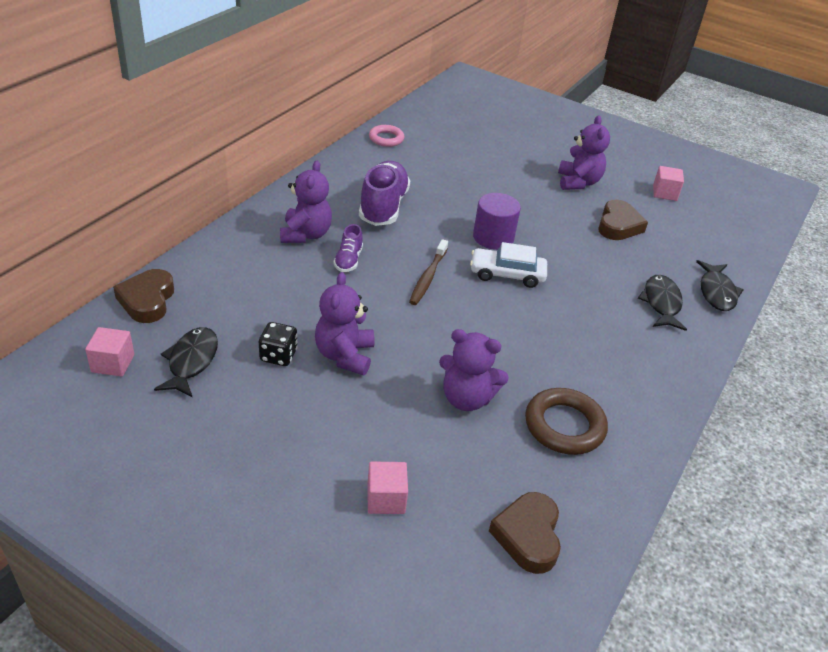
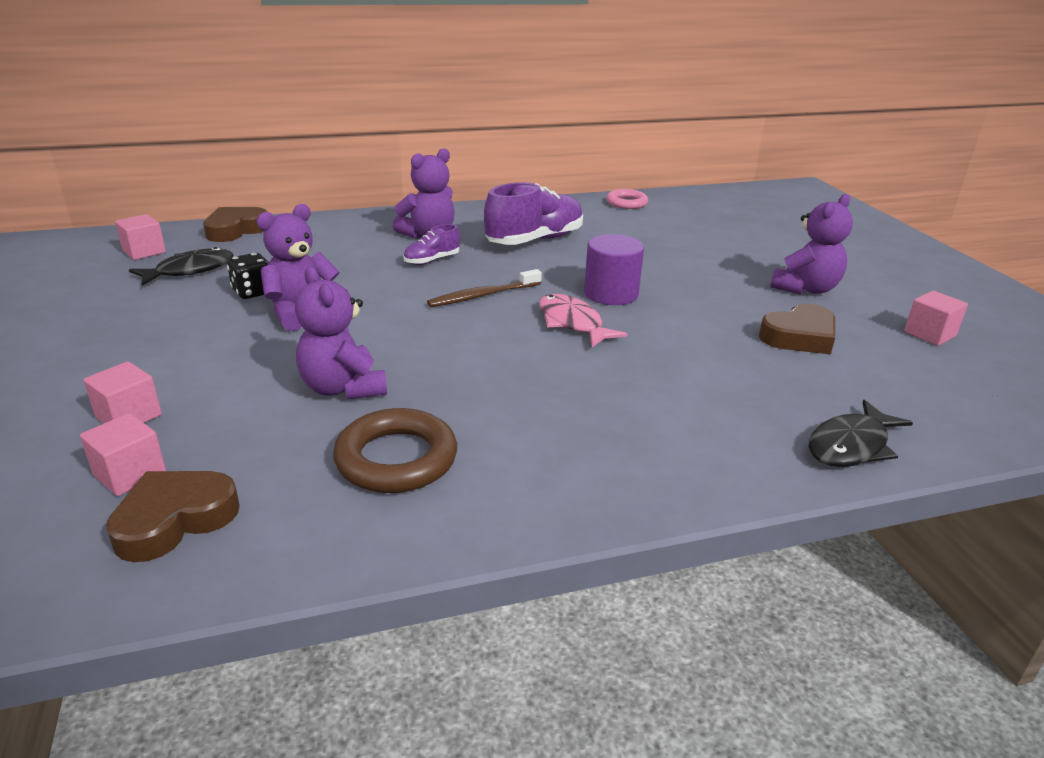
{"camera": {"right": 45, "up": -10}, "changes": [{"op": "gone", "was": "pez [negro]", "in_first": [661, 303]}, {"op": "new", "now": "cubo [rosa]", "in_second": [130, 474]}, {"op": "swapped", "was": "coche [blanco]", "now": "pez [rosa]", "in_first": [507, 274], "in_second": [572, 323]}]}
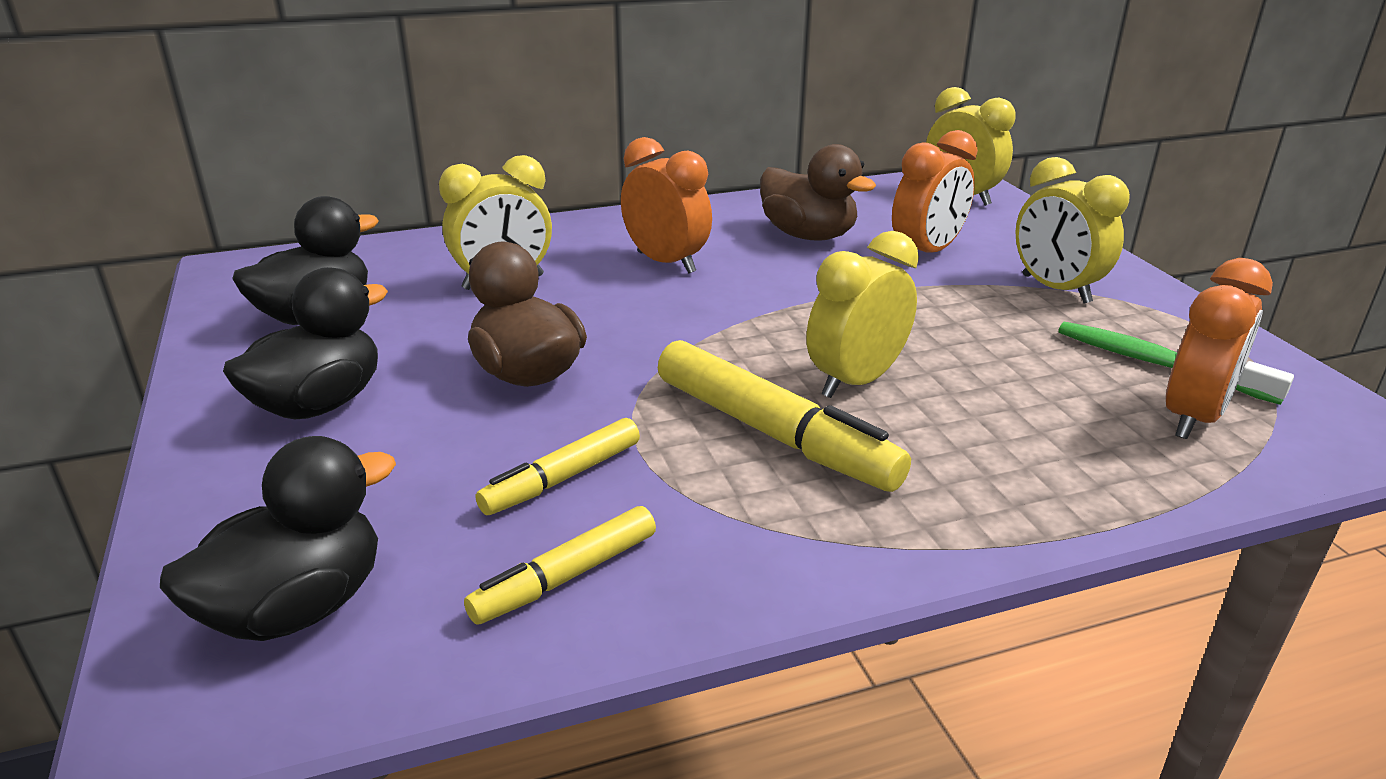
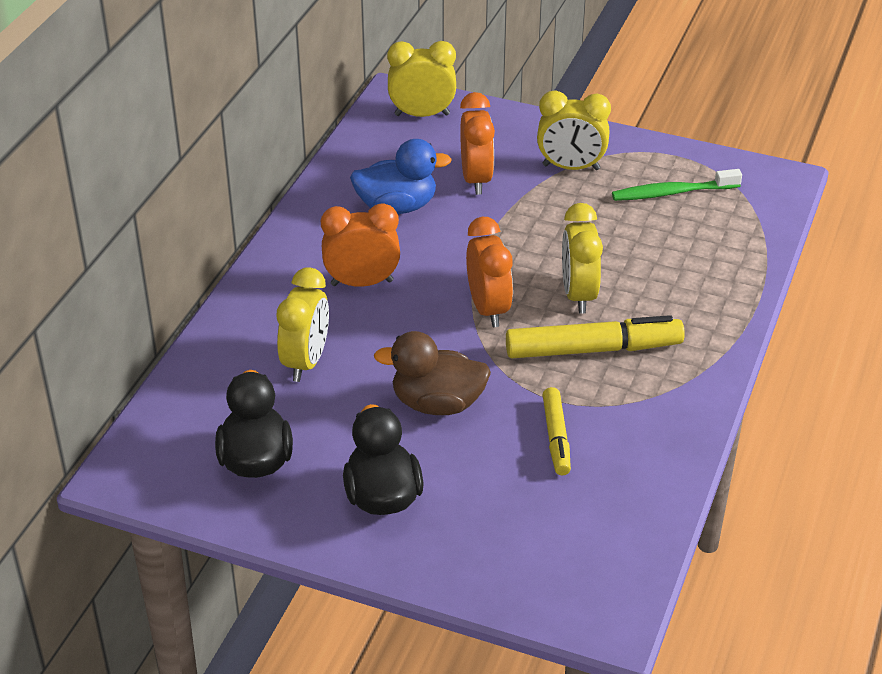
{"camera": {"right": -50, "up": 10}, "changes": [{"op": "gone", "was": "pato [negro]", "in_first": [297, 608]}, {"op": "gone", "was": "rotulador [amarillo]", "in_first": [566, 577]}, {"op": "shifted", "was": "despertador [naranja]", "in_first": [1193, 417], "in_second": [488, 309]}, {"op": "repainted", "was": "pato [marrón]", "now": "pato [azul]", "in_first": [808, 235], "in_second": [397, 207]}]}
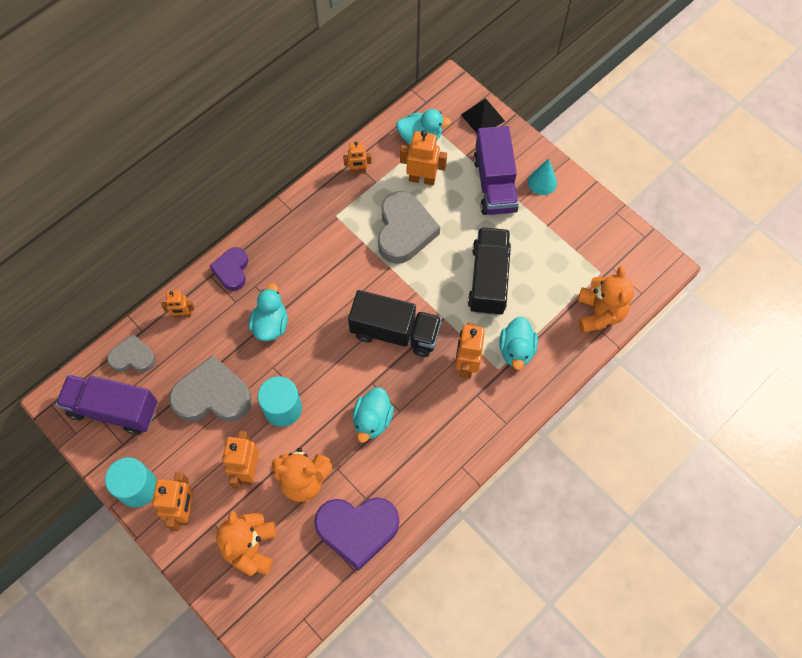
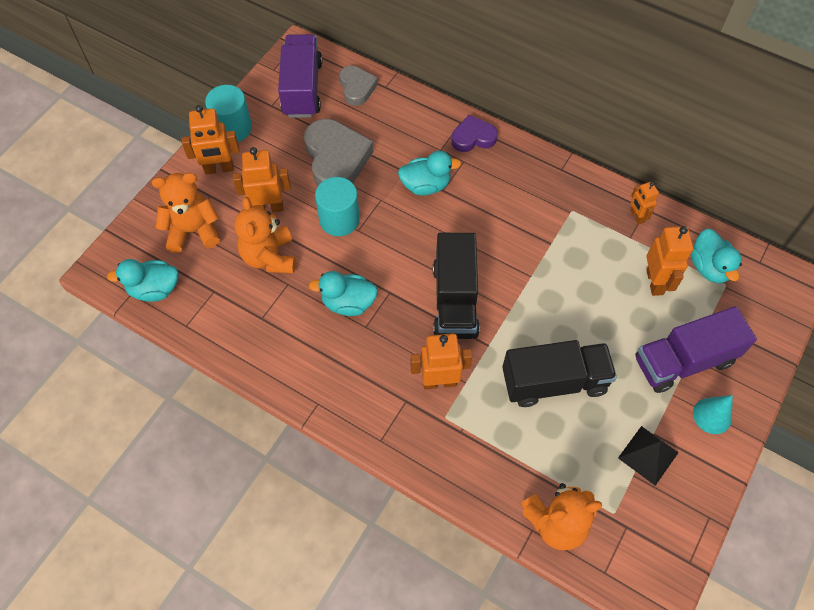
{"camera": {"right": 75, "up": -5}, "changes": [{"op": "gone", "was": "robot [naranja]", "in_first": [183, 314]}, {"op": "gone", "was": "corazón [morado]", "in_first": [357, 529]}, {"op": "gone", "was": "corazón [gris]", "in_first": [404, 231]}, {"op": "shifted", "was": "pirámide [negro]", "in_first": [482, 118], "in_second": [648, 455]}, {"op": "shifted", "was": "pato [turquesa]", "in_first": [516, 350], "in_second": [154, 289]}]}
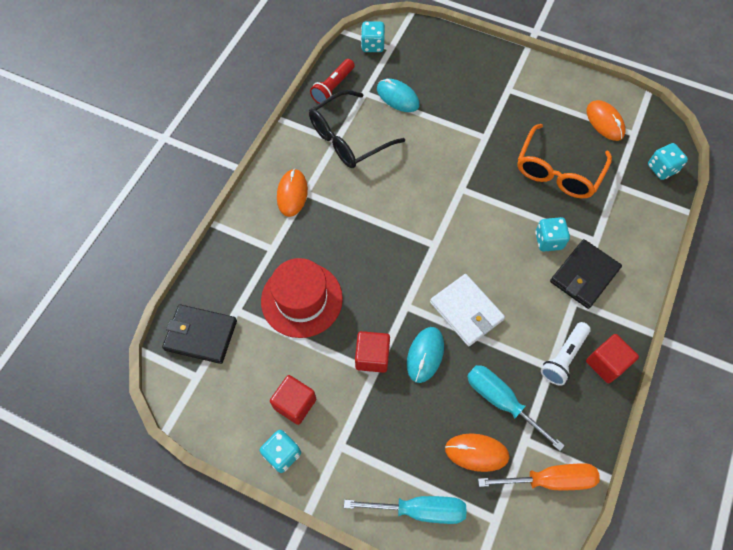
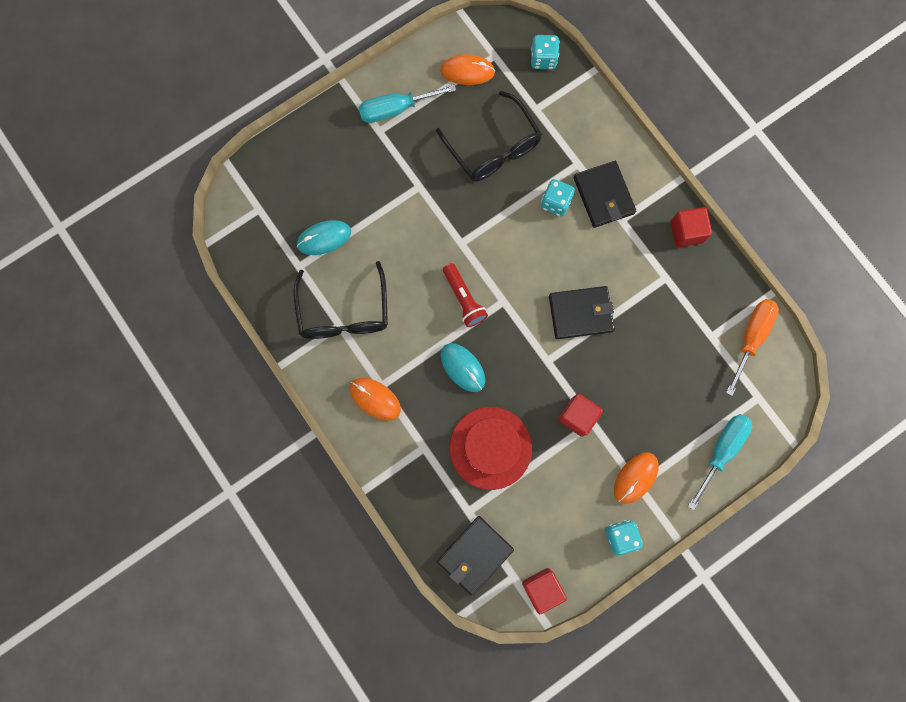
{"camera": {"right": -60, "up": 15}, "changes": [{"op": "gone", "was": "dado [turquesa]", "in_first": [372, 45]}, {"op": "gone", "was": "lámpara de mano [blanco]", "in_first": [563, 357]}, {"op": "shifted", "was": "cubo [rojo]", "in_first": [295, 403], "in_second": [542, 588]}, {"op": "shifted", "was": "lámpara de mano [rojo]", "in_first": [333, 87], "in_second": [464, 299]}, {"op": "shifted", "was": "ratón [turquesa]", "in_first": [425, 355], "in_second": [462, 367]}, {"op": "shifted", "was": "ratón [naranja]", "in_first": [476, 452], "in_second": [635, 478]}, {"op": "shifted", "was": "destornillador [turquesa]", "in_first": [501, 401], "in_second": [395, 109]}, {"op": "repainted", "was": "cartera [blanco]", "now": "cartera [negro]", "in_first": [466, 311], "in_second": [580, 313]}, {"op": "repainted", "was": "gafas [naranja]", "now": "gafas [negro]", "in_first": [558, 172], "in_second": [494, 148]}]}
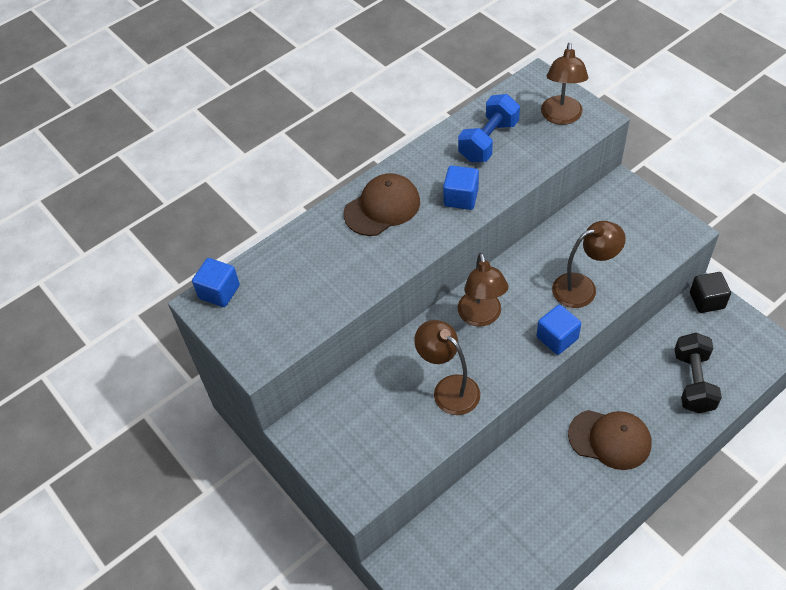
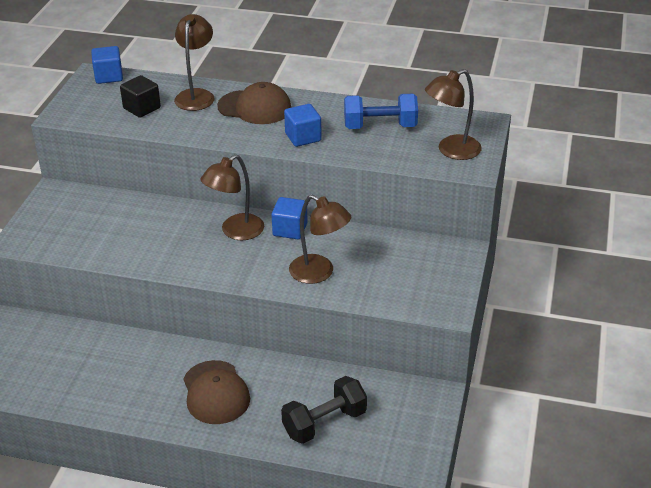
{"camera": {"right": 50, "up": -15}, "changes": [{"op": "shifted", "was": "lámpara [marrón]", "in_first": [449, 389], "in_second": [196, 95]}, {"op": "shifted", "was": "cubo [azul]", "in_first": [557, 338], "in_second": [290, 229]}, {"op": "shifted", "was": "cubo [negro]", "in_first": [707, 300], "in_second": [142, 108]}]}
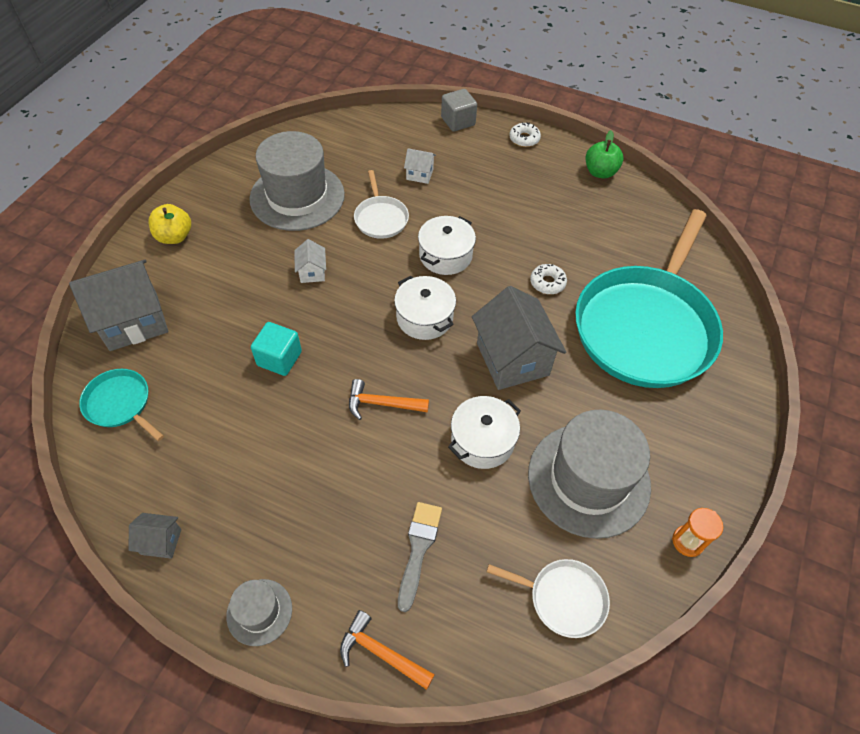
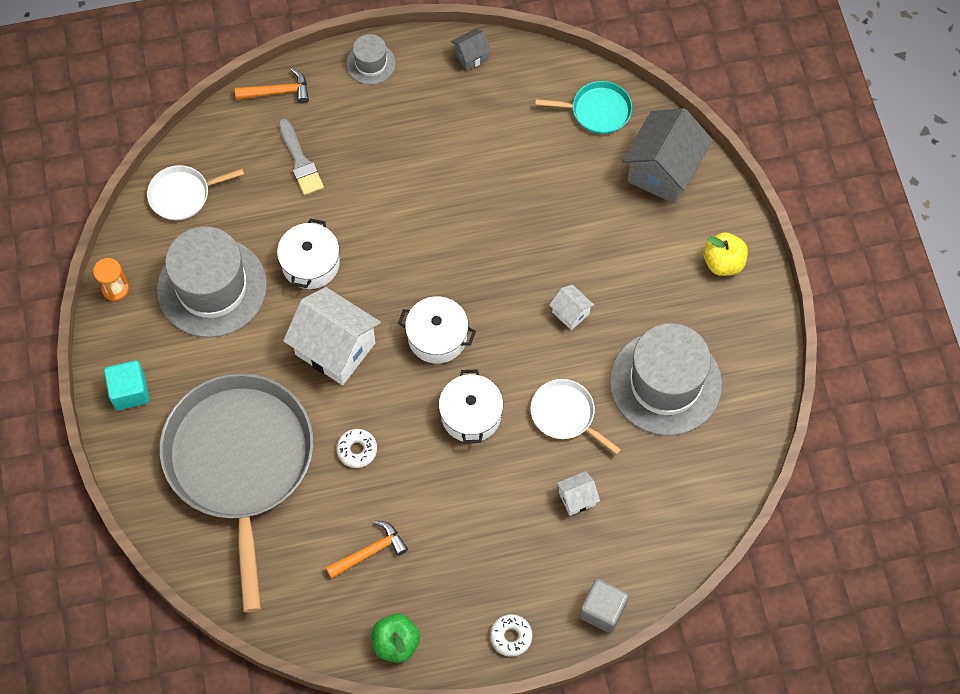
{"camera": {"right": 145, "up": 10}, "changes": [{"op": "shifted", "was": "cubo [turquesa]", "in_first": [279, 358], "in_second": [130, 392]}, {"op": "shifted", "was": "martillo [naranja]", "in_first": [382, 403], "in_second": [370, 552]}, {"op": "repainted", "was": "casa [gris]", "now": "casa [blanco]", "in_first": [512, 359], "in_second": [335, 349]}, {"op": "repainted", "was": "sartén [turquesa]", "now": "sartén [gris]", "in_first": [646, 327], "in_second": [240, 462]}]}
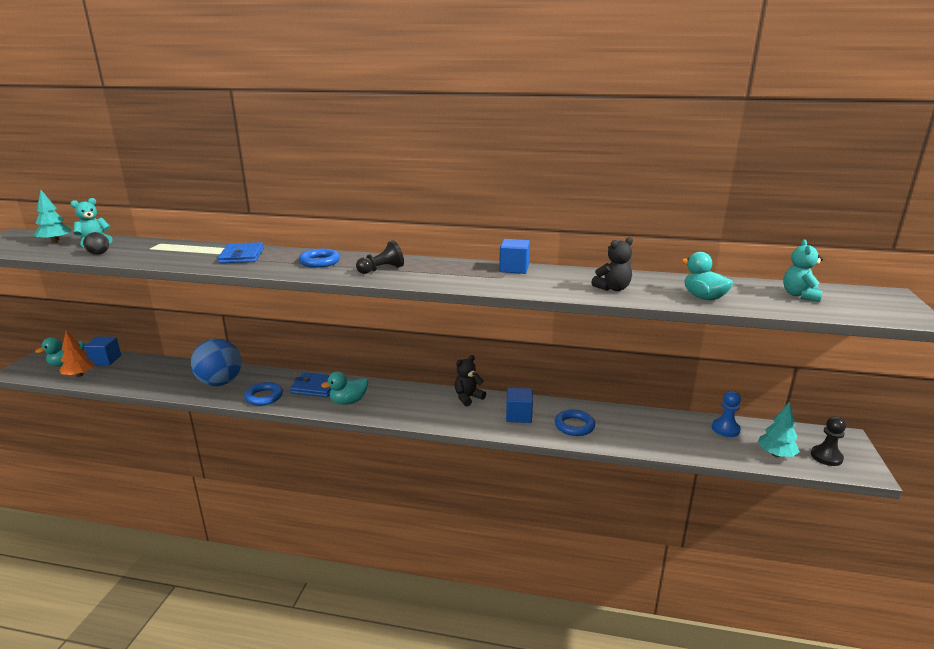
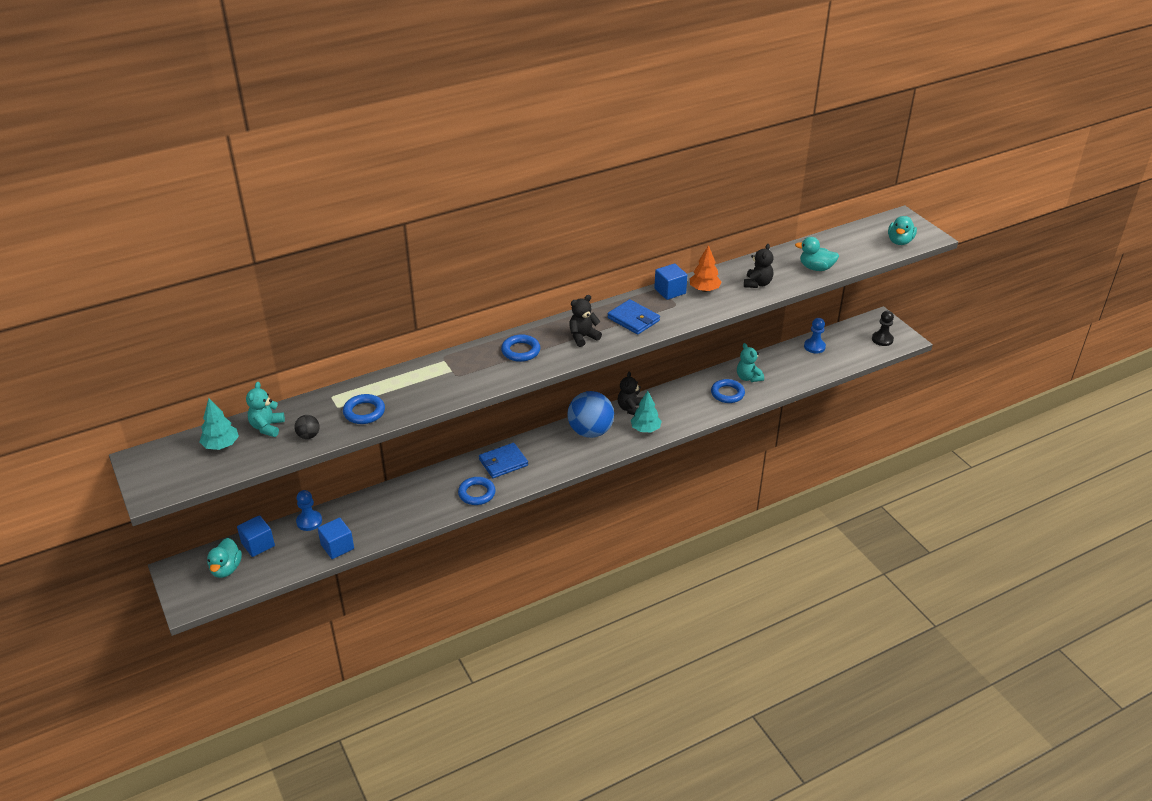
{"camera": {"right": -40, "up": 15}, "changes": [{"op": "new", "now": "peón [azul]", "in_second": [309, 521]}, {"op": "new", "now": "anillo [azul]", "in_second": [364, 412]}, {"op": "shifted", "was": "árbol [naranja]", "in_first": [79, 375], "in_second": [704, 289]}, {"op": "shifted", "was": "pelota [azul]", "in_first": [220, 383], "in_second": [590, 431]}, {"op": "shifted", "was": "cartera [azul]", "in_first": [242, 256], "in_second": [633, 319]}, {"op": "shifted", "was": "pato [turquesa]", "in_first": [348, 401], "in_second": [899, 241]}, {"op": "shifted", "was": "cubo [azul]", "in_first": [518, 416], "in_second": [337, 547]}, {"op": "shifted", "was": "árbol [turquesa]", "in_first": [776, 454], "in_second": [645, 429]}, {"op": "shifted", "was": "osito [turquesa]", "in_first": [800, 295], "in_second": [748, 377]}, {"op": "swapped", "was": "peón [negro]", "now": "osito [negro]", "in_first": [381, 269], "in_second": [583, 337]}]}
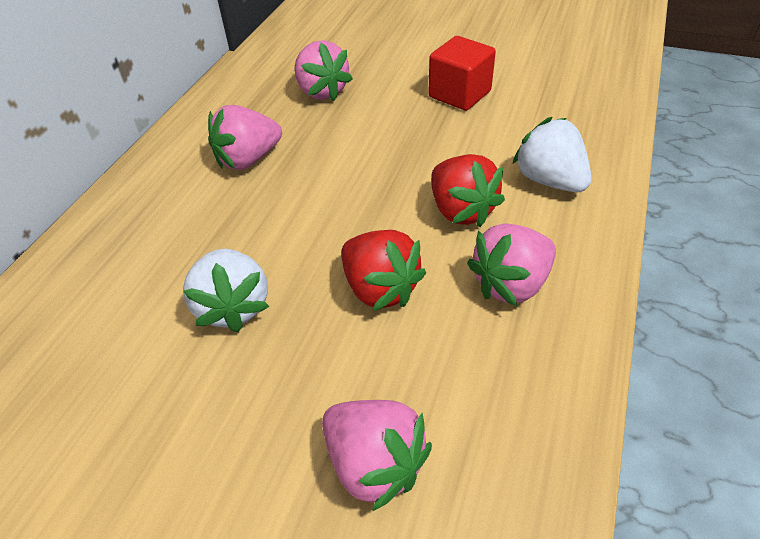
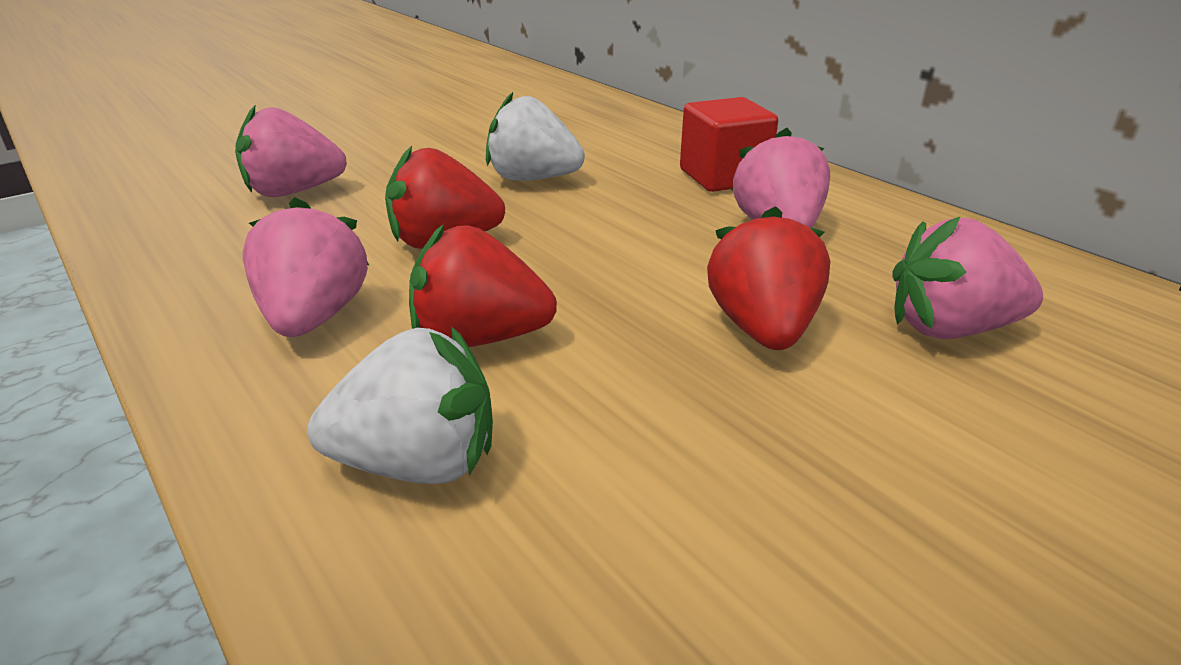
{"camera": {"right": 120, "up": -15}, "changes": [{"op": "new", "now": "fresa [rojo]", "in_second": [762, 329]}, {"op": "shifted", "was": "cubo [rojo]", "in_first": [459, 94], "in_second": [723, 177]}]}
